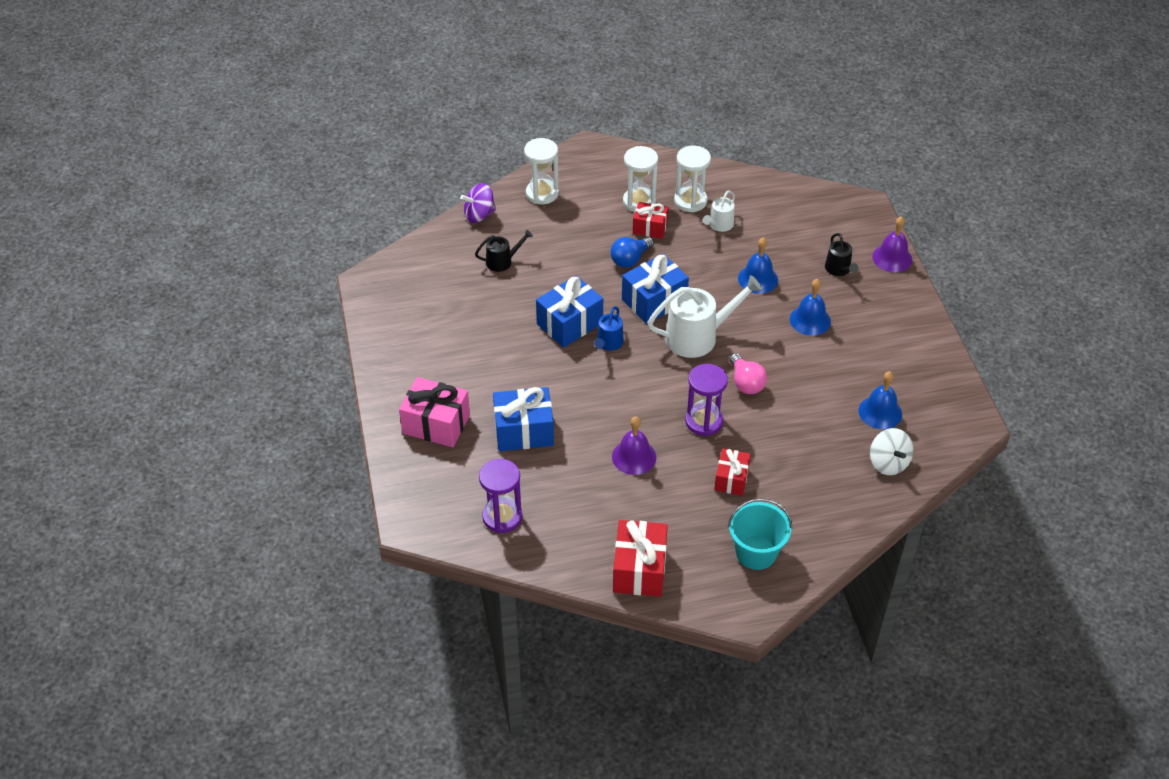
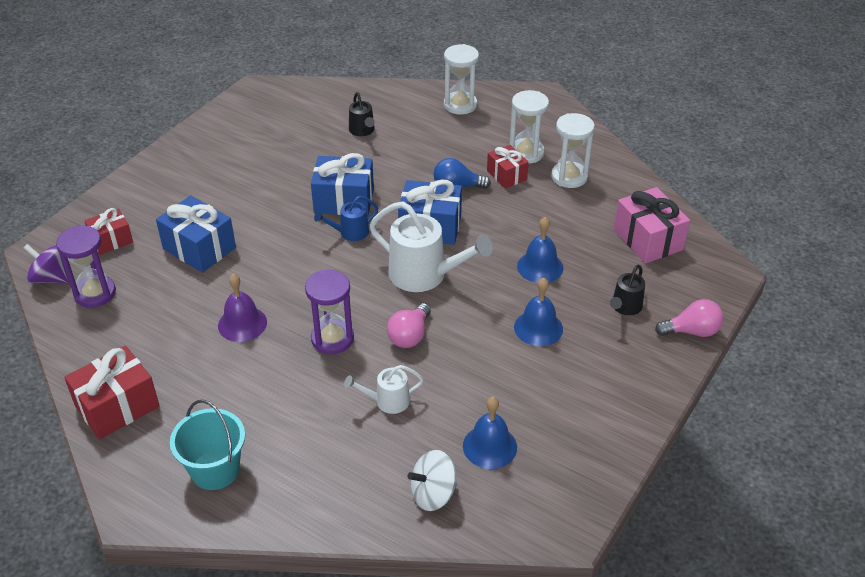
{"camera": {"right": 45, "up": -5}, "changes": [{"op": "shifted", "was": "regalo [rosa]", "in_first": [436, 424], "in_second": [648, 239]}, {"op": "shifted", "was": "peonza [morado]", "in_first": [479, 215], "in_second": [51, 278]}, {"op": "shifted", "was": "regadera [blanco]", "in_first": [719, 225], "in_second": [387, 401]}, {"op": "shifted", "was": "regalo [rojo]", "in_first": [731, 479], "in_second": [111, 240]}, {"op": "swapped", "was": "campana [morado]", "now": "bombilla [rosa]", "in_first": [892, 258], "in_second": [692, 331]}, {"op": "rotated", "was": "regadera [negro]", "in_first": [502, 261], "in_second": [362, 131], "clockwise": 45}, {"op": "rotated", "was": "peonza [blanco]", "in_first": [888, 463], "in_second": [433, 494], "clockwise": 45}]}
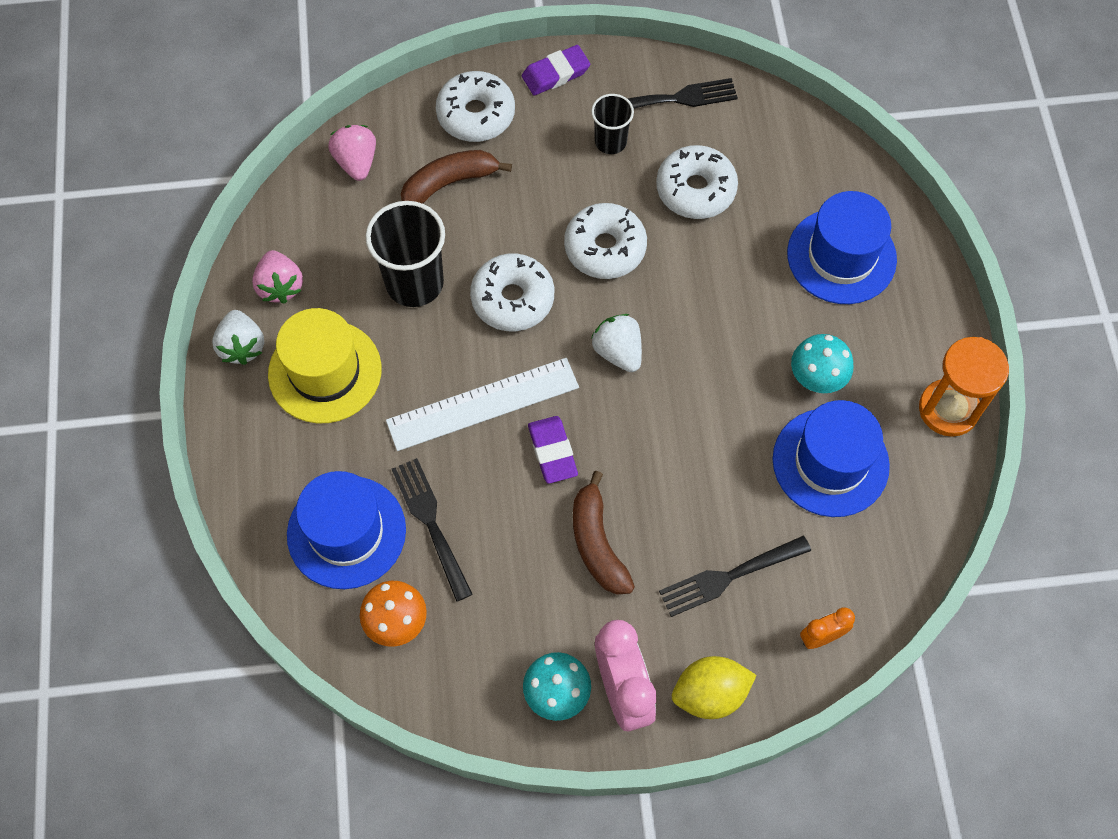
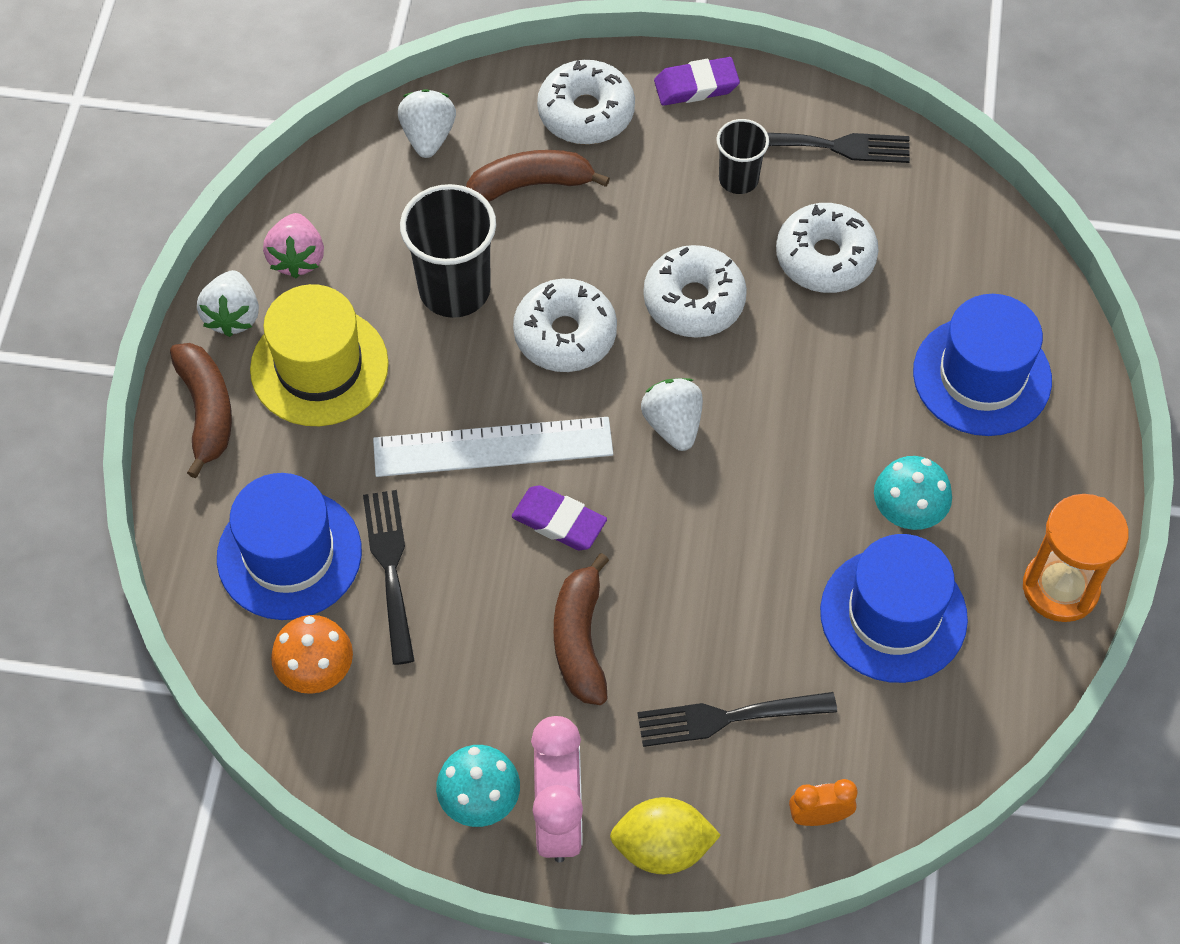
{"camera": {"right": 15, "up": -5}, "changes": [{"op": "new", "now": "plátano [marrón]", "in_second": [206, 411]}, {"op": "repainted", "was": "fresa [rosa]", "now": "fresa [blanco]", "in_first": [356, 162], "in_second": [428, 137]}, {"op": "rotated", "was": "goma de borrar [morado]", "in_first": [552, 451], "in_second": [559, 521], "clockwise": -60}]}
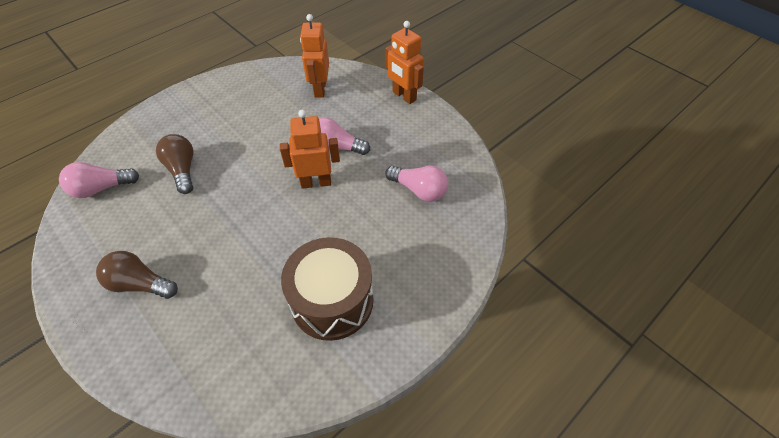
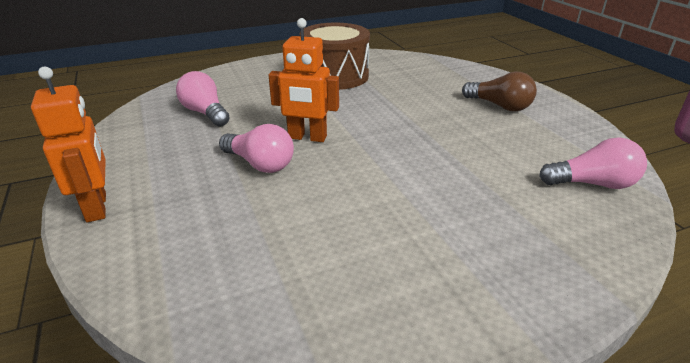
{"camera": {"right": -160, "up": -20}, "changes": [{"op": "gone", "was": "bombilla [marrón]", "in_first": [182, 170]}, {"op": "gone", "was": "robot [naranja]", "in_first": [319, 89]}]}
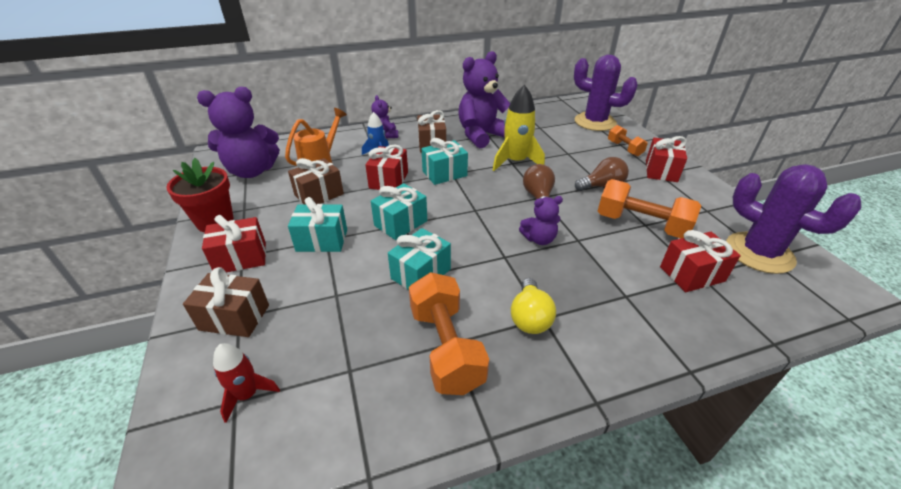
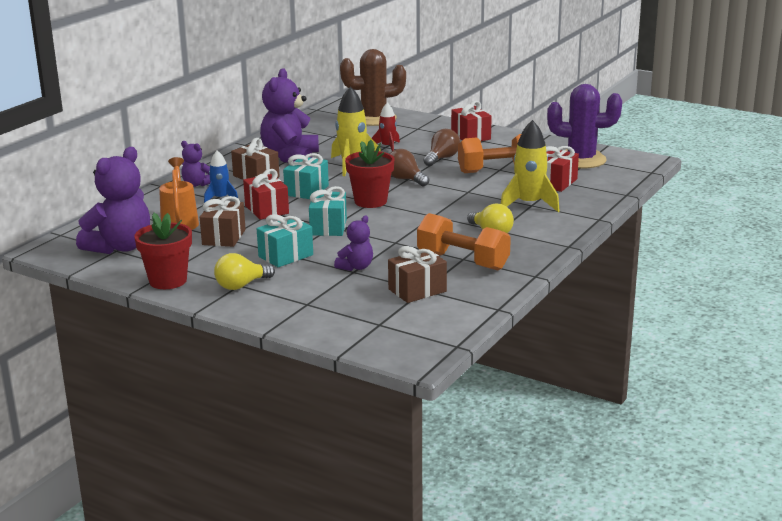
{"camera": {"right": -40, "up": -15}, "changes": [{"op": "gone", "was": "regalo [turquesa]", "in_first": [421, 274]}, {"op": "gone", "was": "mancuerna [naranja]", "in_first": [624, 148]}, {"op": "new", "now": "maceta [rojo]", "in_second": [370, 201]}, {"op": "new", "now": "cohete [amarillo]", "in_second": [529, 204]}, {"op": "shifted", "was": "regalo [marrón]", "in_first": [234, 317], "in_second": [417, 290]}, {"op": "shifted", "was": "cohete [rojo]", "in_first": [247, 394], "in_second": [387, 147]}, {"op": "shifted", "was": "osito [morado]", "in_first": [539, 239], "in_second": [356, 267]}, {"op": "swapped", "was": "regalo [rojo]", "now": "bombilla [amarillo]", "in_first": [241, 258], "in_second": [241, 285]}, {"op": "repainted", "was": "cactus [morado]", "now": "cactus [marrón]", "in_first": [595, 122], "in_second": [374, 119]}]}
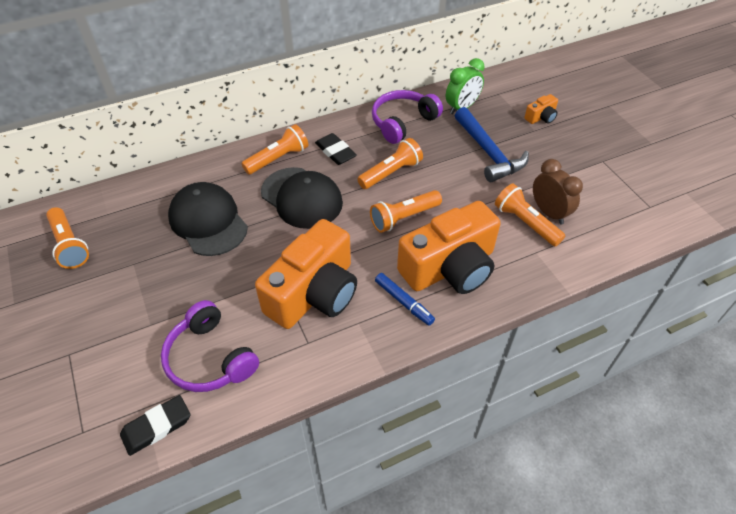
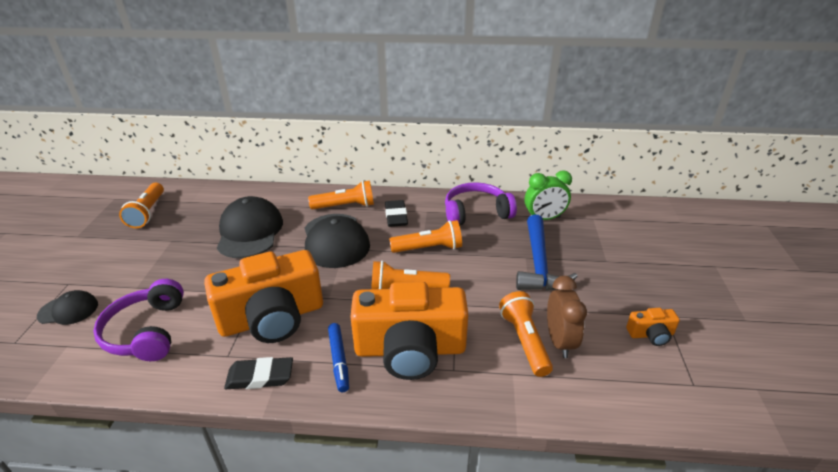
{"camera": {"right": 30, "up": -15}, "changes": [{"op": "new", "now": "gorra [negro]", "in_second": [68, 310]}, {"op": "shifted", "was": "goma de borrar [negro]", "in_first": [157, 427], "in_second": [260, 376]}, {"op": "shifted", "was": "cámara [naranja]", "in_first": [541, 117], "in_second": [651, 334]}]}
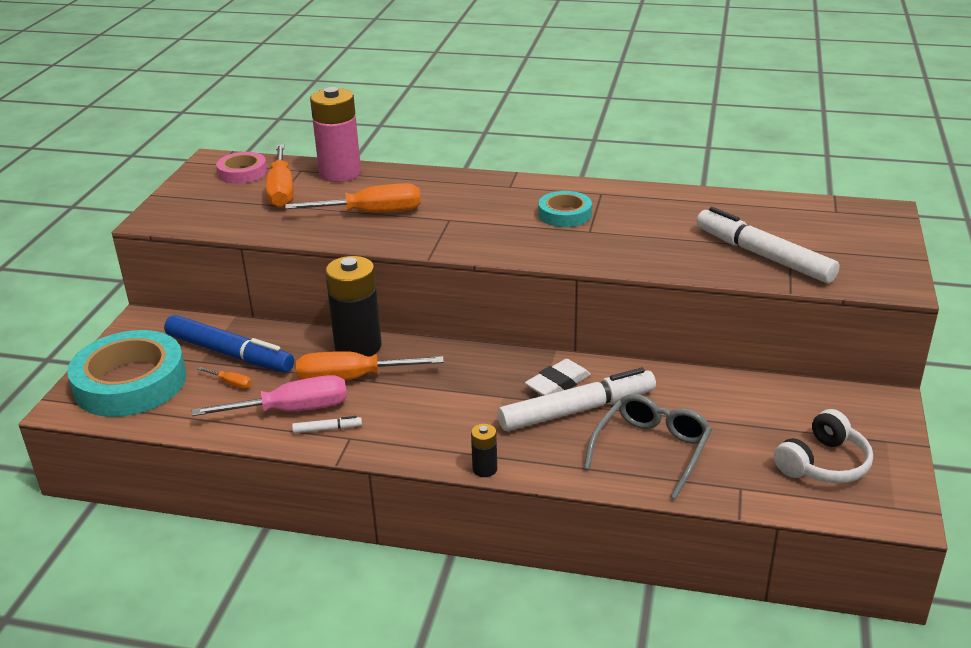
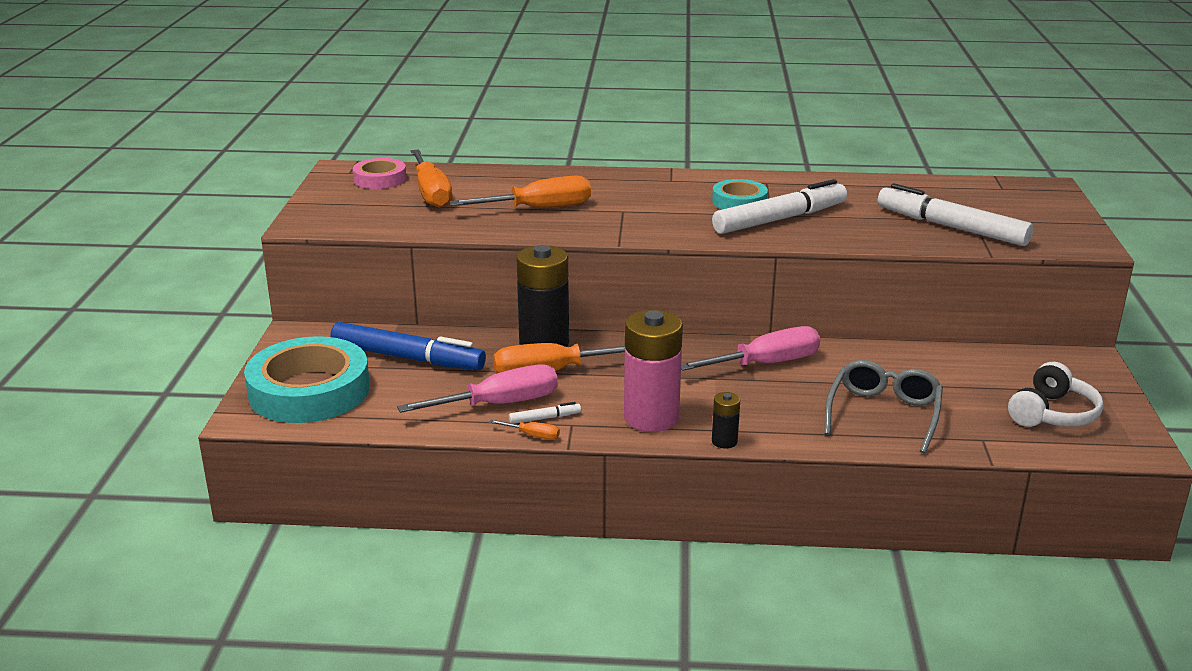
{"camera": {"right": -10, "up": -5}, "changes": [{"op": "shifted", "was": "destornillador [naranja]", "in_first": [231, 383], "in_second": [533, 435]}, {"op": "shifted", "was": "pila [rosa]", "in_first": [340, 173], "in_second": [651, 418]}, {"op": "shifted", "was": "rotulador [blanco]", "in_first": [577, 410], "in_second": [780, 219]}, {"op": "swapped", "was": "goma de borrar [blanco]", "now": "destornillador [rosa]", "in_first": [558, 384], "in_second": [765, 364]}]}
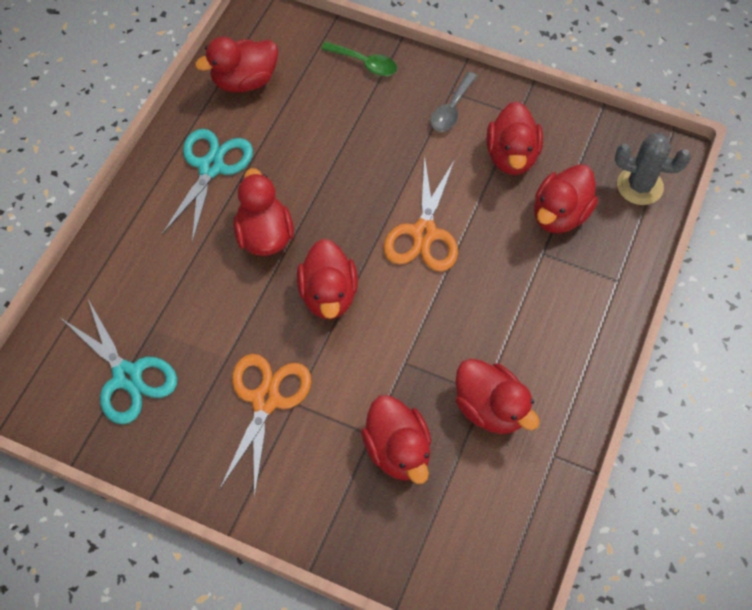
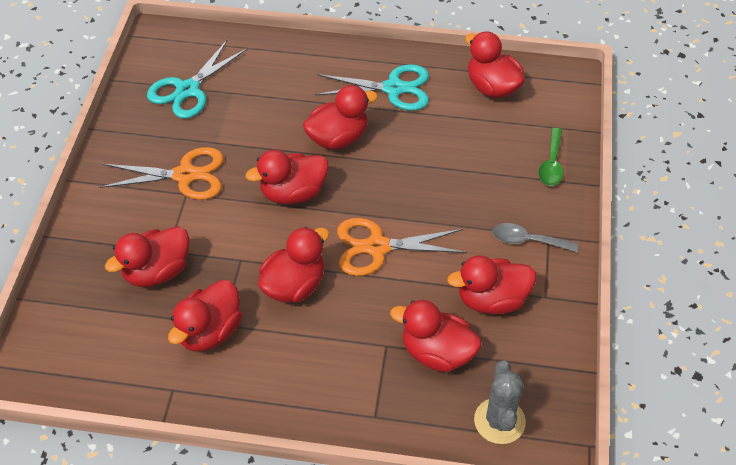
{"camera": {"right": 75, "up": -10}, "changes": [{"op": "new", "now": "pato [rojo]", "in_second": [294, 285]}]}
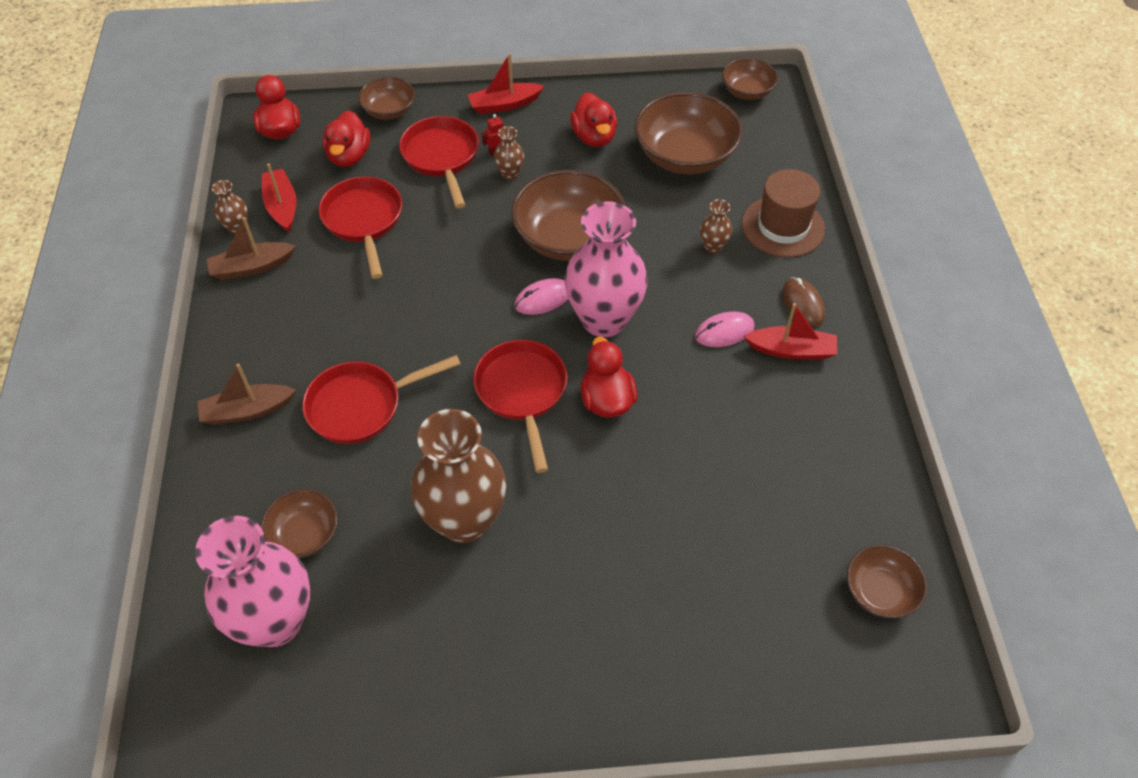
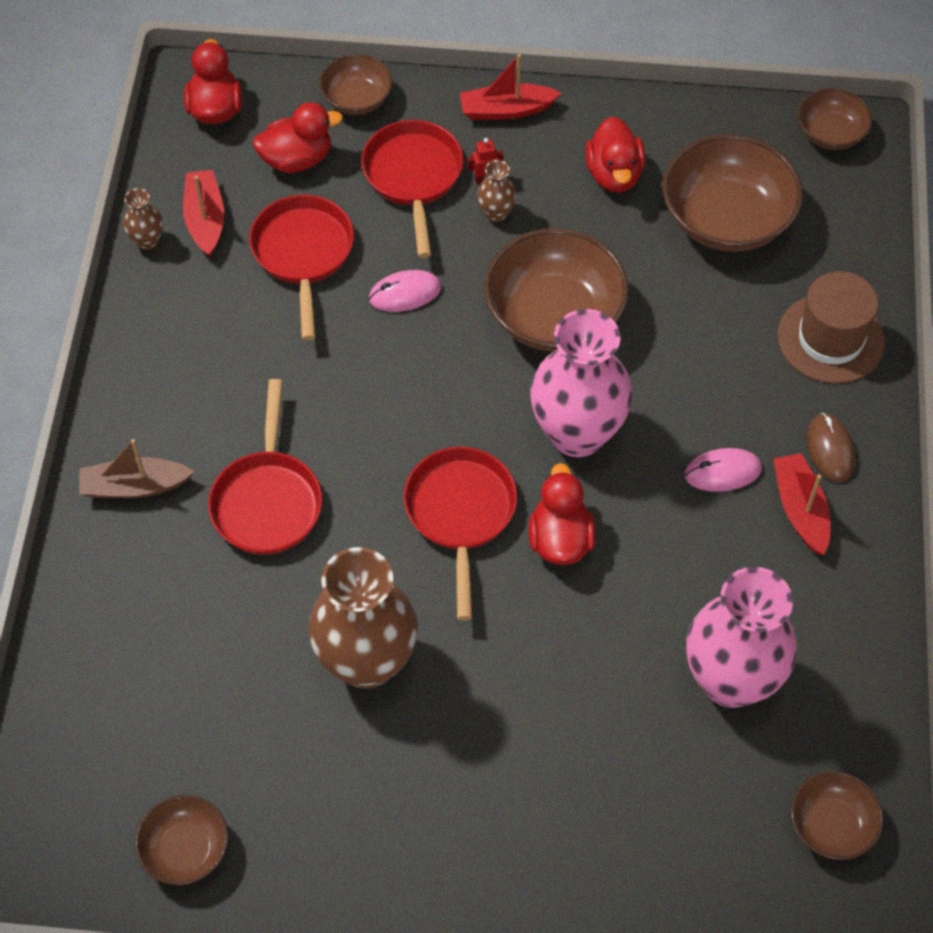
{"camera": {"right": 10, "up": 5}, "changes": [{"op": "gone", "was": "barco [marrón]", "in_first": [251, 267]}, {"op": "gone", "was": "florero [marrón]", "in_first": [713, 246]}, {"op": "shifted", "was": "florero [rosa]", "in_first": [275, 621], "in_second": [730, 680]}, {"op": "shifted", "was": "cuenco [marrón]", "in_first": [304, 534], "in_second": [185, 849]}, {"op": "shifted", "was": "ratón [rosa]", "in_first": [543, 299], "in_second": [405, 293]}, {"op": "rotated", "was": "sartén [rojo]", "in_first": [361, 406], "in_second": [267, 501], "clockwise": -75}, {"op": "rotated", "was": "pato [rojo]", "in_first": [349, 156], "in_second": [297, 159], "clockwise": -120}, {"op": "rotated", "was": "barco [rojo]", "in_first": [791, 350], "in_second": [800, 509], "clockwise": -120}]}
